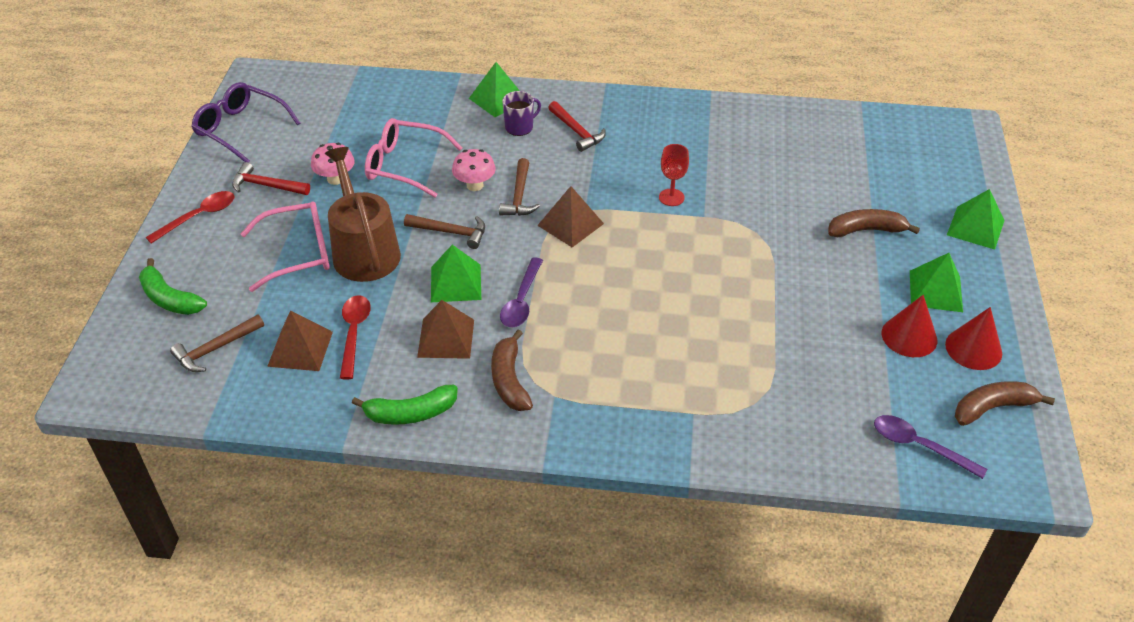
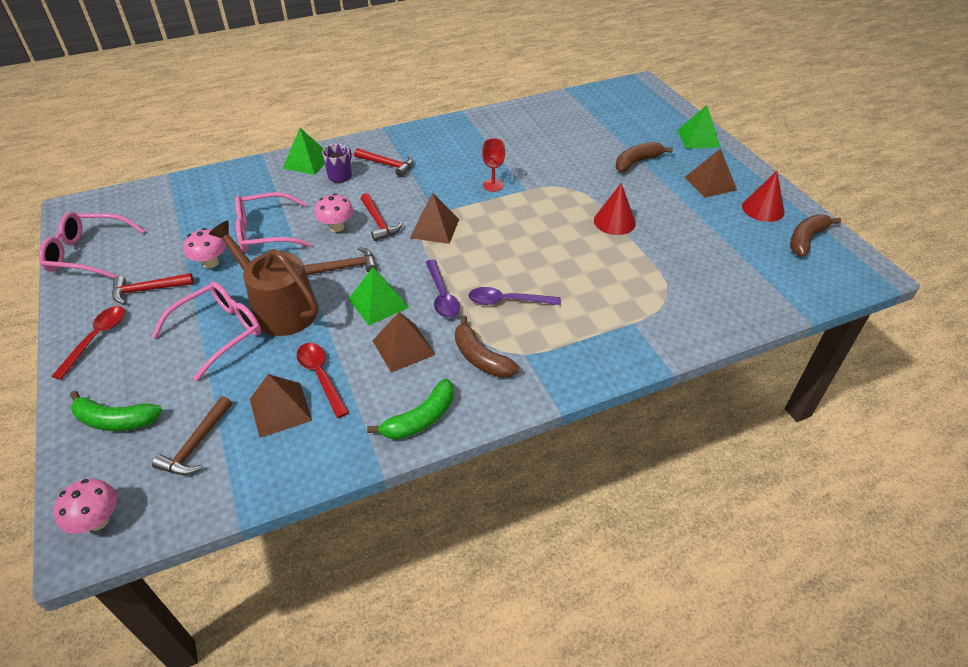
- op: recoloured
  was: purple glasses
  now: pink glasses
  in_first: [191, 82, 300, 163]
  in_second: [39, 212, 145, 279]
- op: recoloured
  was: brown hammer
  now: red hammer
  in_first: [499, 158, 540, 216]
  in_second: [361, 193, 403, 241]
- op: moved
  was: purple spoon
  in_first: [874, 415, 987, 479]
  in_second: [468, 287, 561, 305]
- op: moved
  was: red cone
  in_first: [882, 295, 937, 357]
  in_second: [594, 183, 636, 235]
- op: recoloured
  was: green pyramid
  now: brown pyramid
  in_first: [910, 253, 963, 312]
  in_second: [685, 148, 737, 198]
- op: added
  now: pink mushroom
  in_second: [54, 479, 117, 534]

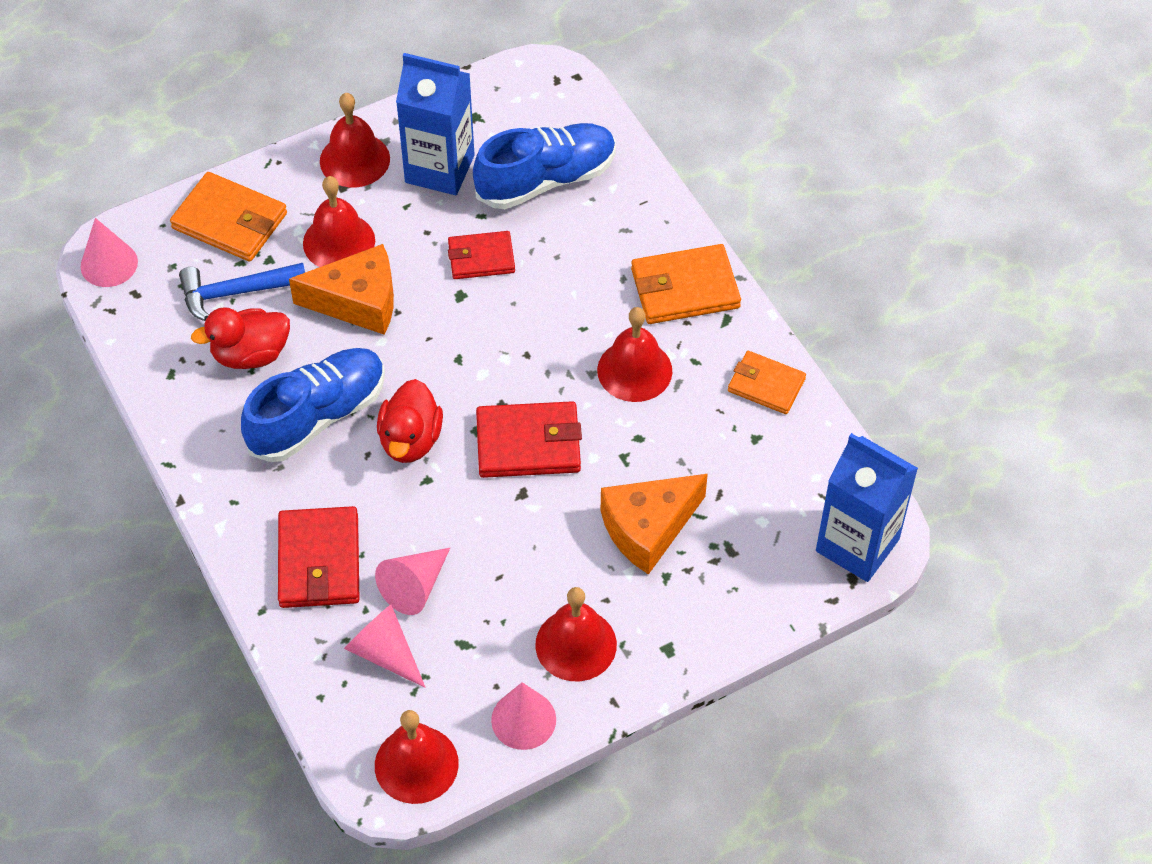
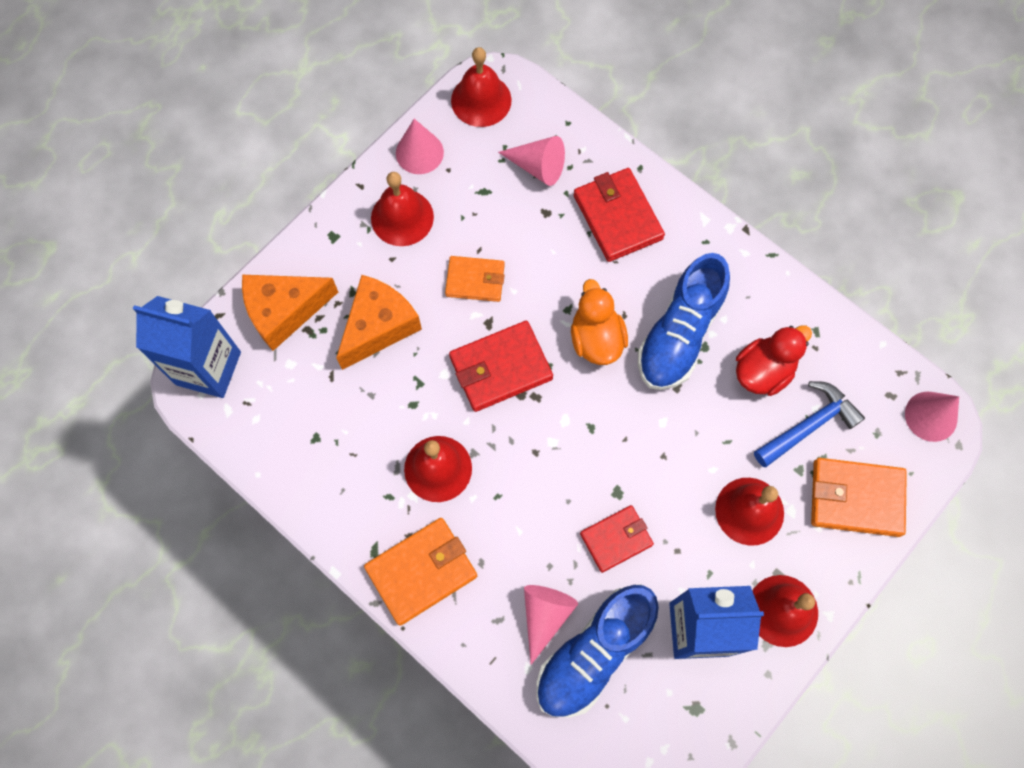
- op: moved
  was: orange cheese
  in_first: [289, 244, 394, 335]
  in_second: [242, 275, 338, 351]
- op: moved
  was: pink cone
  in_first: [375, 548, 450, 615]
  in_second: [524, 585, 578, 665]
- op: recoloured
  was: red duck
  now: orange duck
  in_first: [377, 379, 443, 463]
  in_second: [571, 279, 628, 365]
- op: moved
  was: orange wallet
  in_first: [728, 351, 806, 414]
  in_second: [445, 256, 505, 302]

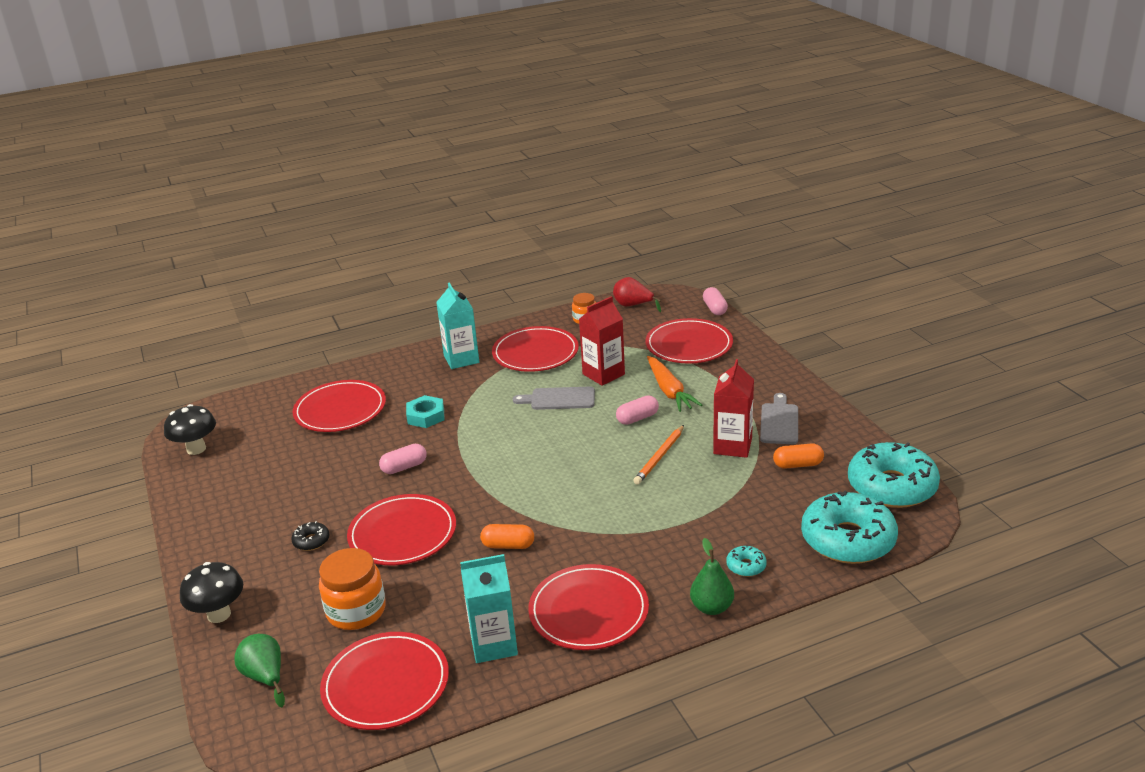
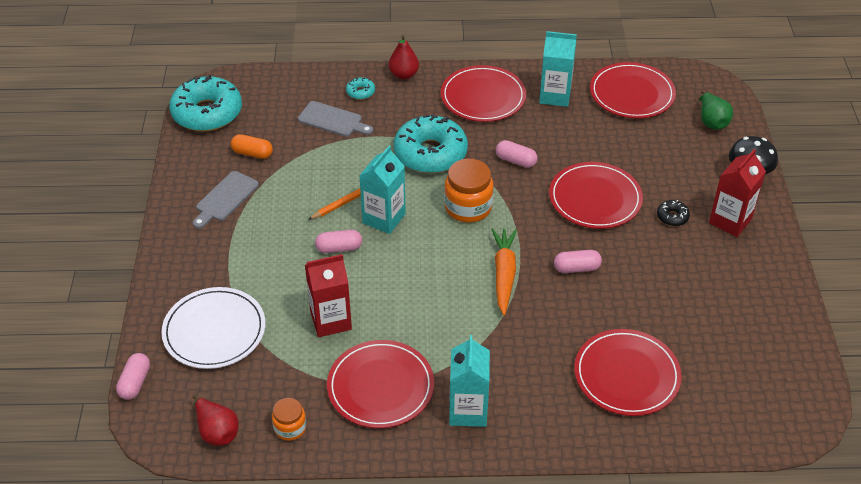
- op: removed
  was: black mushroom
  in_first: [164, 404, 216, 455]
- op: moved
  was: orange jar
  in_first: [319, 548, 386, 630]
  in_second: [444, 159, 493, 223]
- op: removed
  was: turquoise nut
  in_first: [406, 395, 445, 428]
- op: recoloured
  was: orange capsule
  now: pink capsule
  in_first: [480, 524, 534, 549]
  in_second: [496, 140, 538, 168]
- op: moved
  was: grey cutting board
  in_first: [513, 387, 595, 410]
  in_second: [298, 101, 373, 137]
- op: recoloured
  was: red plate
  now: white plate
  in_first: [645, 318, 733, 363]
  in_second: [161, 287, 266, 369]
- op: moved
  was: orange carrot
  in_first: [647, 356, 702, 412]
  in_second: [491, 228, 517, 315]
- op: recoloured
  was: green pear
  now: red pear
  in_first: [690, 538, 734, 615]
  in_second: [389, 35, 419, 79]
- op: moved
  was: red carton
  in_first: [713, 359, 754, 458]
  in_second: [709, 149, 766, 237]
- op: moved
  was: turquoise donut
  in_first: [801, 491, 898, 564]
  in_second: [394, 114, 468, 173]
- op: added
  now: turquoise carton
  in_second: [359, 146, 406, 234]

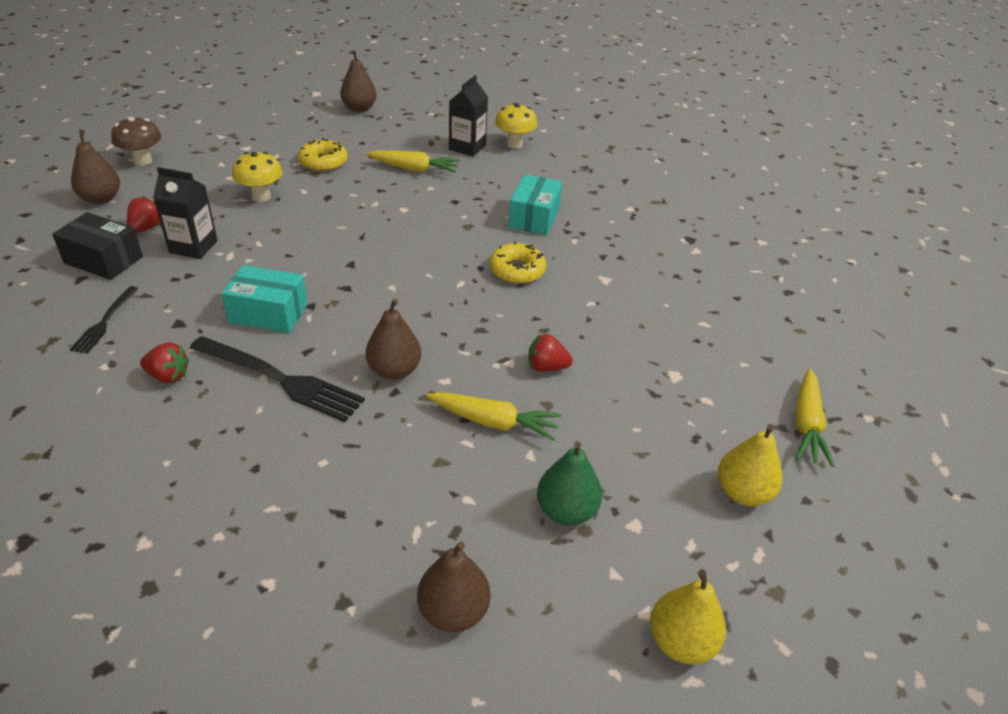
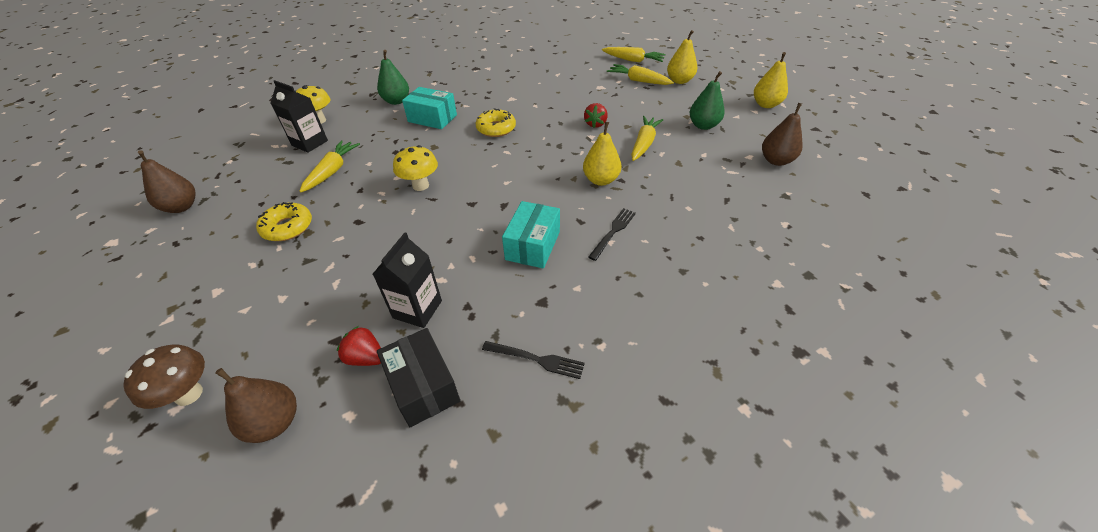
- op: turned
  was: black box
  in_first: [52, 212, 143, 280]
  in_second: [377, 328, 460, 427]
  clockwise: -60
- op: removed
  was: red strawberry
  in_first: [140, 343, 189, 383]
- op: resized
  was: black fork
  in_first: [190, 336, 365, 422]
  in_second: [588, 208, 636, 261]
  ratio: 0.55
- op: moved
  was: yellow mushroom
  in_first: [232, 152, 283, 202]
  in_second: [393, 145, 438, 191]
- op: recoloured
  was: brown pear
  now: yellow pear
  in_first: [366, 298, 421, 380]
  in_second: [583, 122, 621, 186]
- op: added
  now: green pear
  in_second: [377, 50, 409, 105]
- op: added
  now: yellow carrot
  in_second: [607, 64, 674, 85]

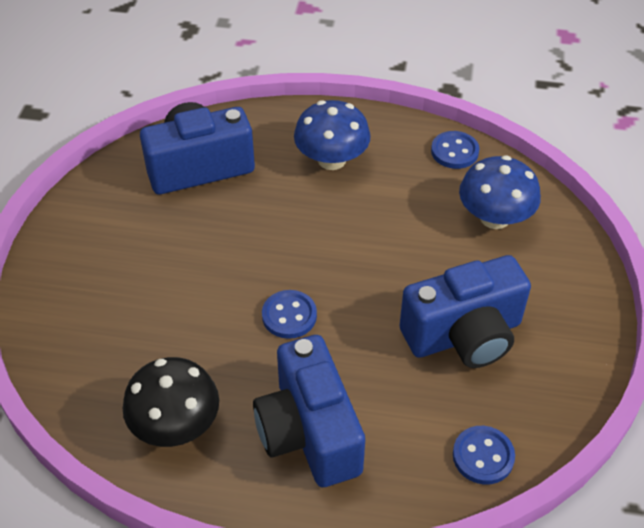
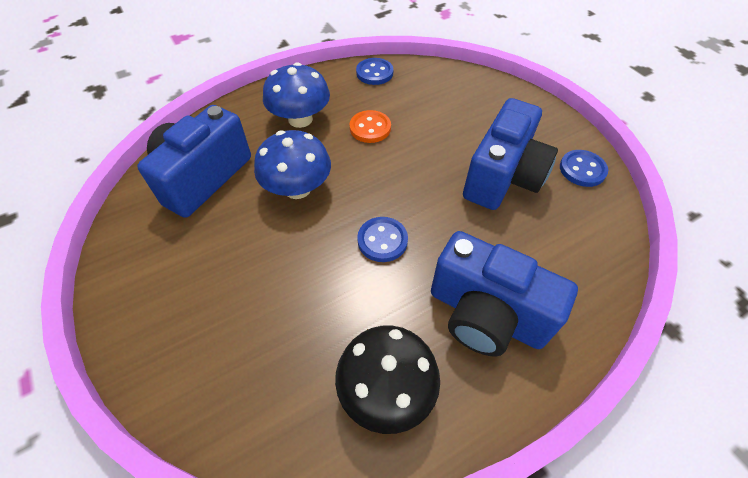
- op: moved
  was: blue button
  in_first: [453, 426, 515, 485]
  in_second: [560, 150, 608, 187]
- op: moved
  was: blue mushroom
  in_first: [459, 155, 541, 229]
  in_second: [254, 130, 331, 199]
- op: added
  now: orange button
  in_second: [349, 110, 391, 143]

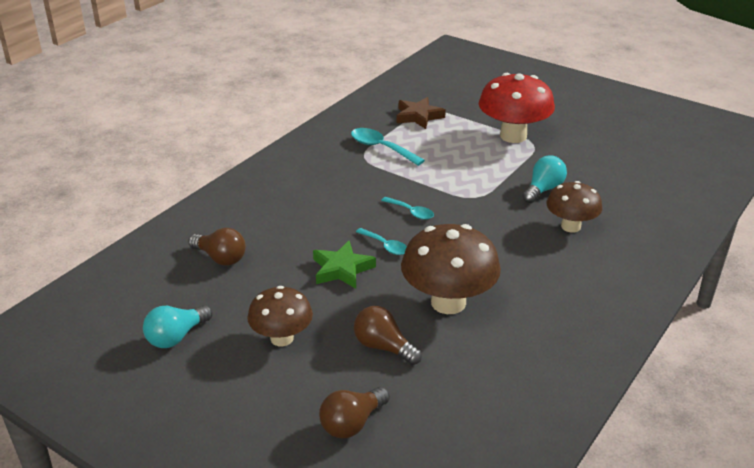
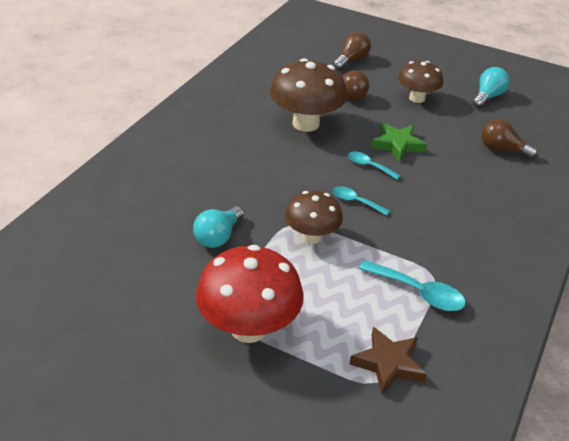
- op: moved
  was: brown mushroom
  in_first: [546, 181, 602, 233]
  in_second: [285, 191, 343, 244]

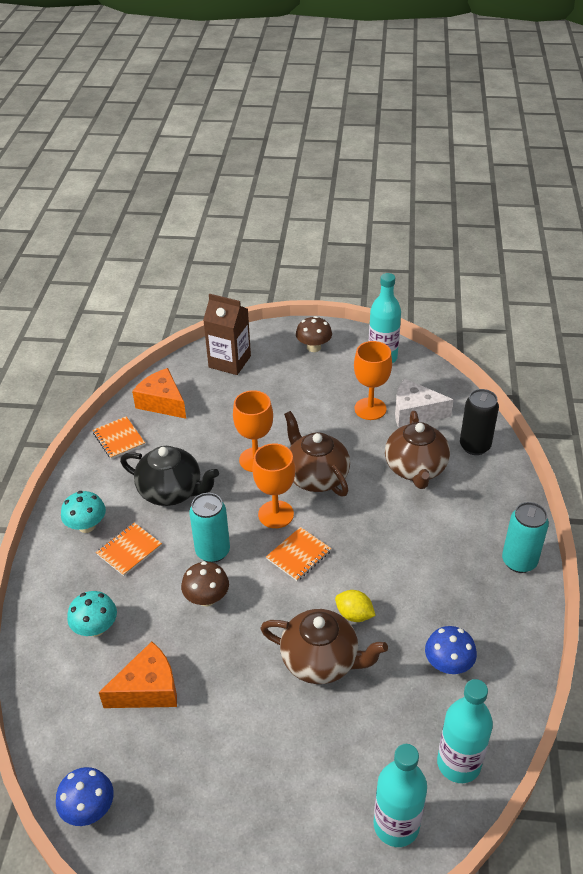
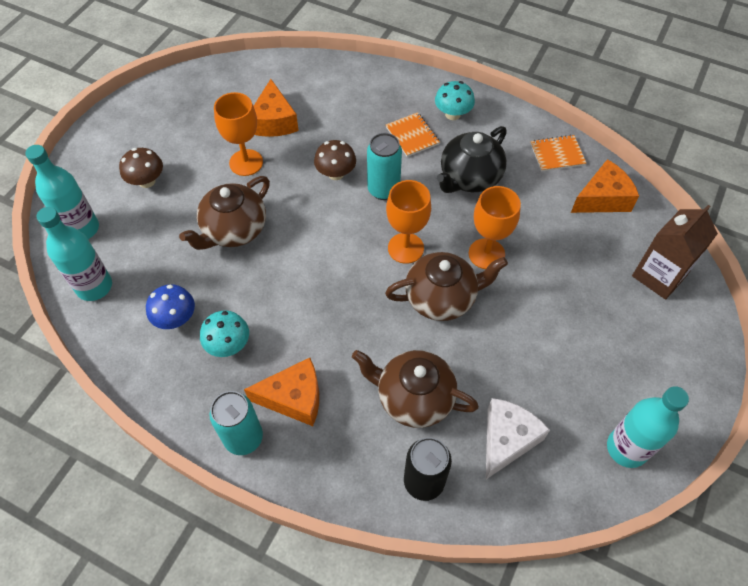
- op: removed
  was: blue mushroom
  in_first: [56, 767, 114, 826]
- op: moved
  was: turquoise mushroom
  in_first: [67, 591, 117, 637]
  in_second: [200, 311, 249, 357]
- op: removed
  was: orange notebook
  in_first: [266, 527, 332, 581]
- op: moved
  was: brown mushroom
  in_first: [296, 316, 332, 352]
  in_second: [119, 148, 163, 188]
- op: removed
  was: yellow lemon
  in_first: [335, 590, 376, 622]
- op: moved
  was: orange goblet
  in_first: [354, 341, 392, 420]
  in_second: [214, 92, 263, 176]
- op: added
  now: orange cheese
  in_second: [244, 358, 319, 426]

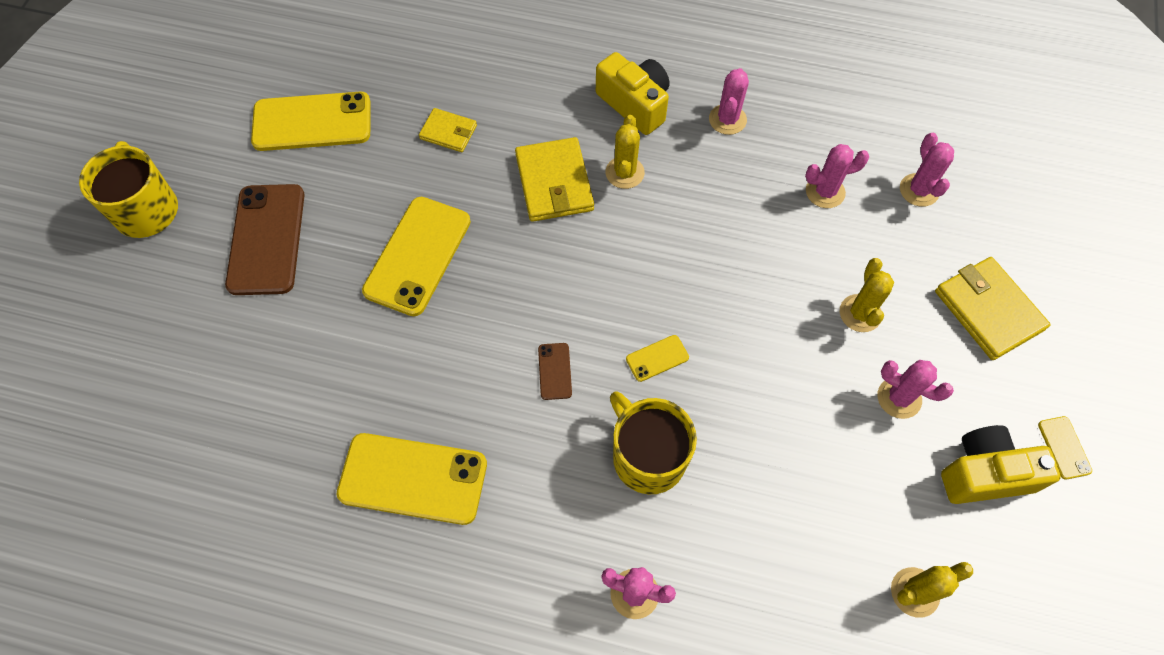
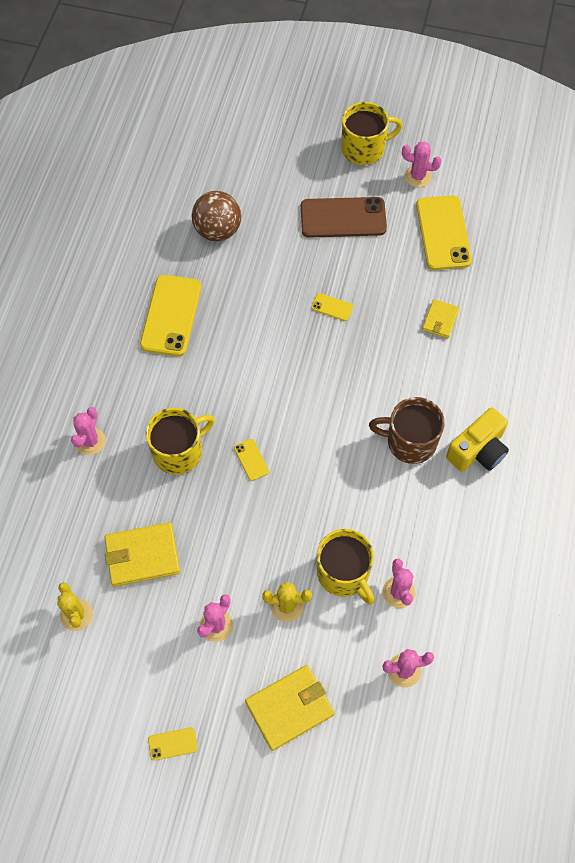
- op: resized
  was: yellow phone
  in_first: [362, 197, 471, 316]
  in_second: [311, 293, 353, 321]
  ratio: 0.45
- op: moved
  was: yellow wallet
  in_first: [515, 137, 594, 222]
  in_second: [104, 522, 180, 587]
- op: removed
  was: brown phone
  in_first: [538, 343, 572, 400]
- op: replaced
  was: yellow cactus
  now: brown mug
  in_first: [606, 115, 645, 189]
  in_second: [369, 397, 445, 464]
- op: moved
  was: pink cactus
  in_first: [709, 68, 749, 135]
  in_second: [402, 141, 442, 187]
- op: removed
  was: yellow camera
  in_first: [941, 425, 1061, 504]
- op: added
  now: brown ball
  in_second: [192, 191, 241, 241]
- op: added
  now: yellow mug
  in_second: [317, 529, 375, 605]

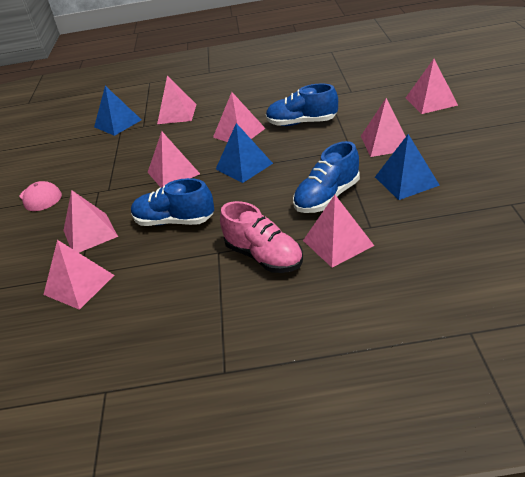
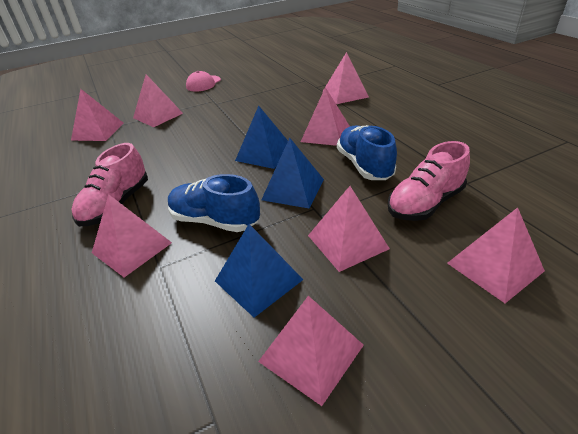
- op: moved
  was: blue pyramid
  in_first: [94, 86, 142, 136]
  in_second: [261, 138, 324, 208]
- op: removed
  was: blue shoe
  in_first: [131, 178, 214, 226]
- op: moved
  was: pink pyramid
  in_first: [147, 131, 200, 188]
  in_second: [258, 296, 364, 406]
- op: added
  now: pink shoe
  in_second: [388, 141, 470, 221]

